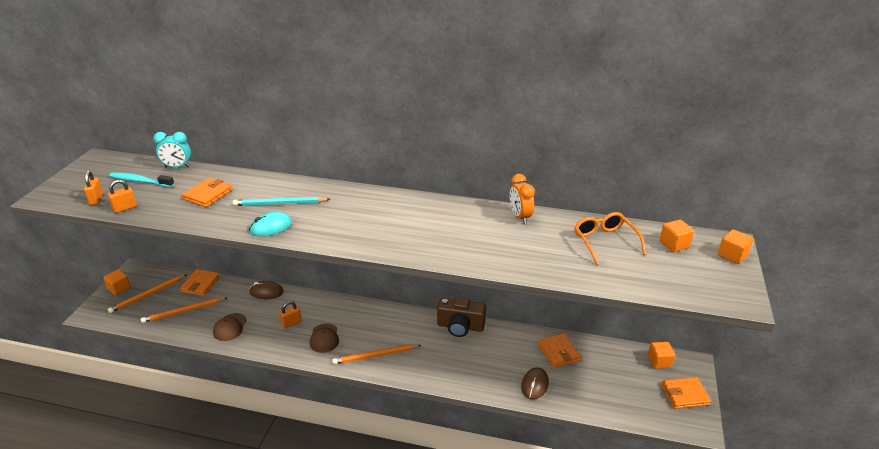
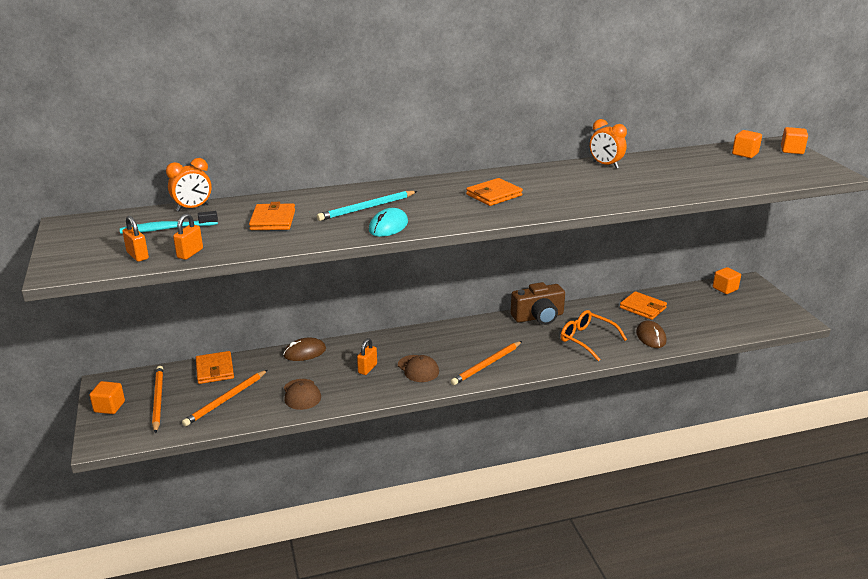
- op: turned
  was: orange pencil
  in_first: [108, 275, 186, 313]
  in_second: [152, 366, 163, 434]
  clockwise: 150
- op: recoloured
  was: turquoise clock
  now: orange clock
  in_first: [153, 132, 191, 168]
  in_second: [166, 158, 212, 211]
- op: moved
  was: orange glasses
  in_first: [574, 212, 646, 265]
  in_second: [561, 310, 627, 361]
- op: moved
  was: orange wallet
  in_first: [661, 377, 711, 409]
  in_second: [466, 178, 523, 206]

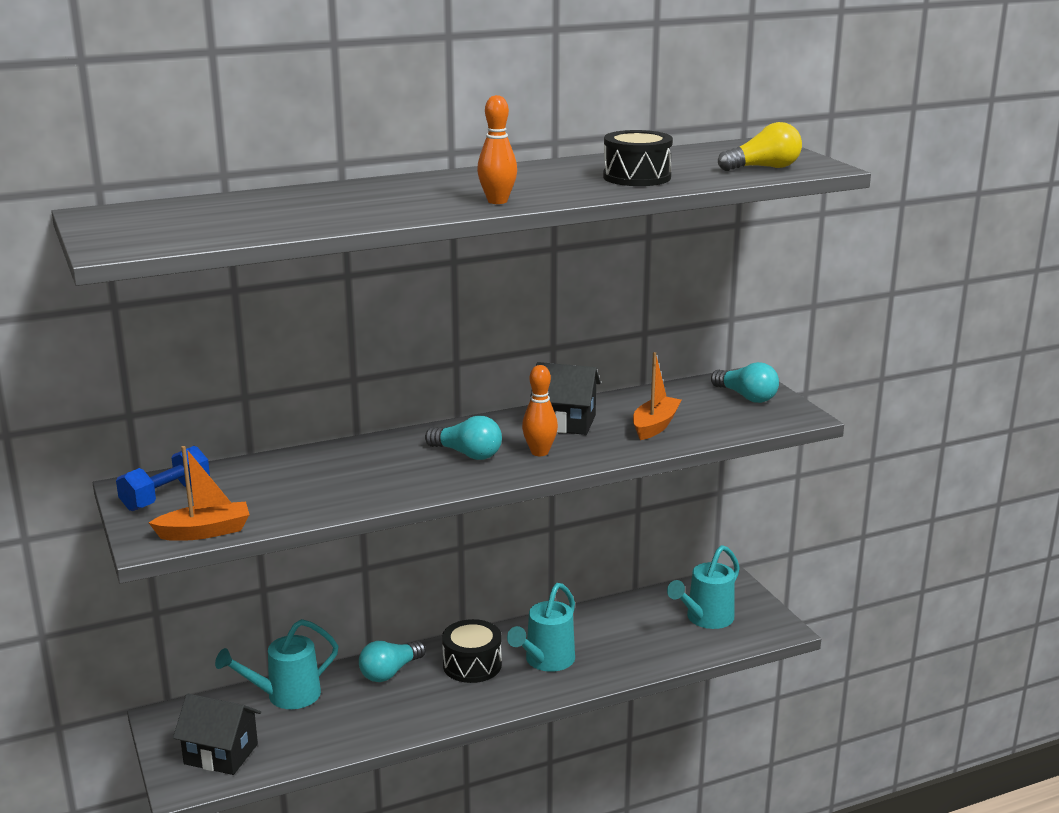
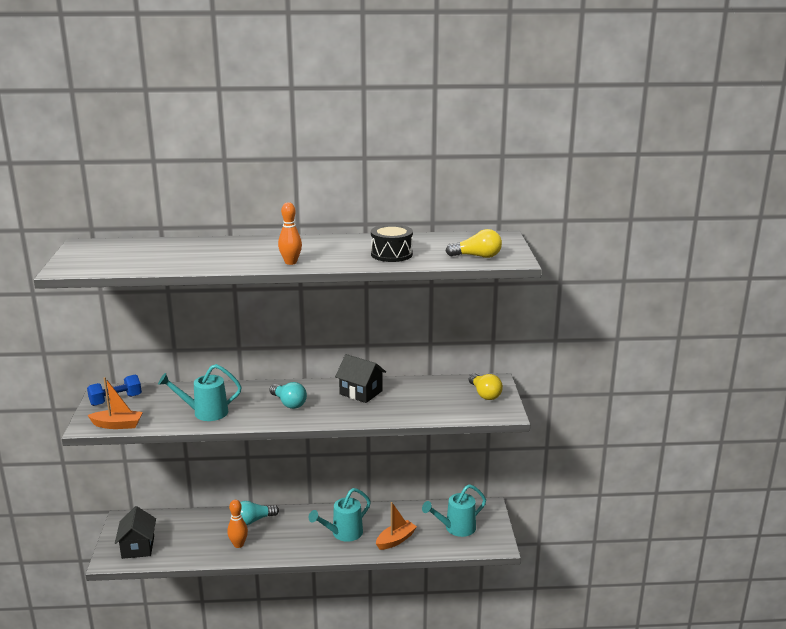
- op: turned
  was: black house
  in_first: [173, 694, 261, 775]
  in_second: [115, 506, 156, 559]
  clockwise: 45
- op: moved
  was: turquoise watering can
  in_first: [215, 619, 339, 709]
  in_second: [158, 364, 242, 421]
- op: removed
  was: black drum
  in_first: [442, 619, 502, 683]
- op: moved
  was: orange bowling pin
  in_first: [522, 365, 558, 456]
  in_second: [227, 500, 248, 548]
- op: moved
  was: orange boat
  in_first: [633, 352, 681, 440]
  in_second: [376, 502, 417, 550]
- op: recoloured
  was: turquoise light bulb
  now: yellow light bulb
  in_first: [711, 362, 779, 403]
  in_second: [469, 374, 503, 400]

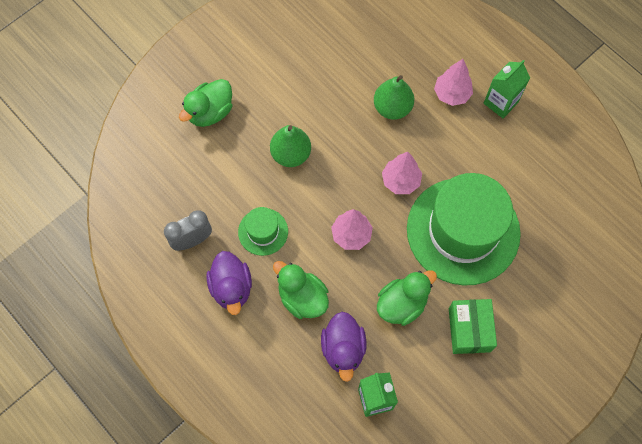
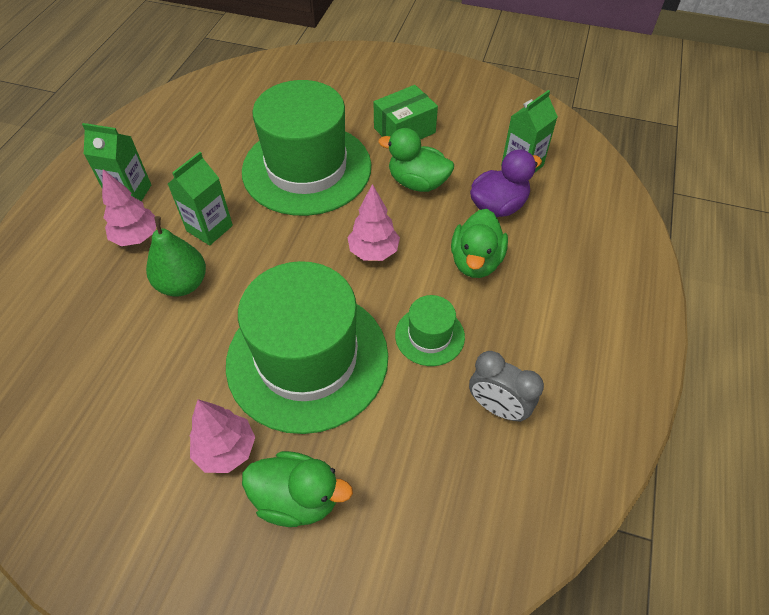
- op: removed
  was: purple duck
  in_first: [206, 251, 252, 315]
- op: replaced
  was: green pear
  now: green hat
  in_first: [270, 125, 311, 167]
  in_second: [226, 261, 388, 434]
- op: moved
  was: pink tree
  in_first: [382, 152, 422, 194]
  in_second: [190, 399, 255, 473]
- op: added
  now: green carton
  in_second: [168, 152, 233, 245]

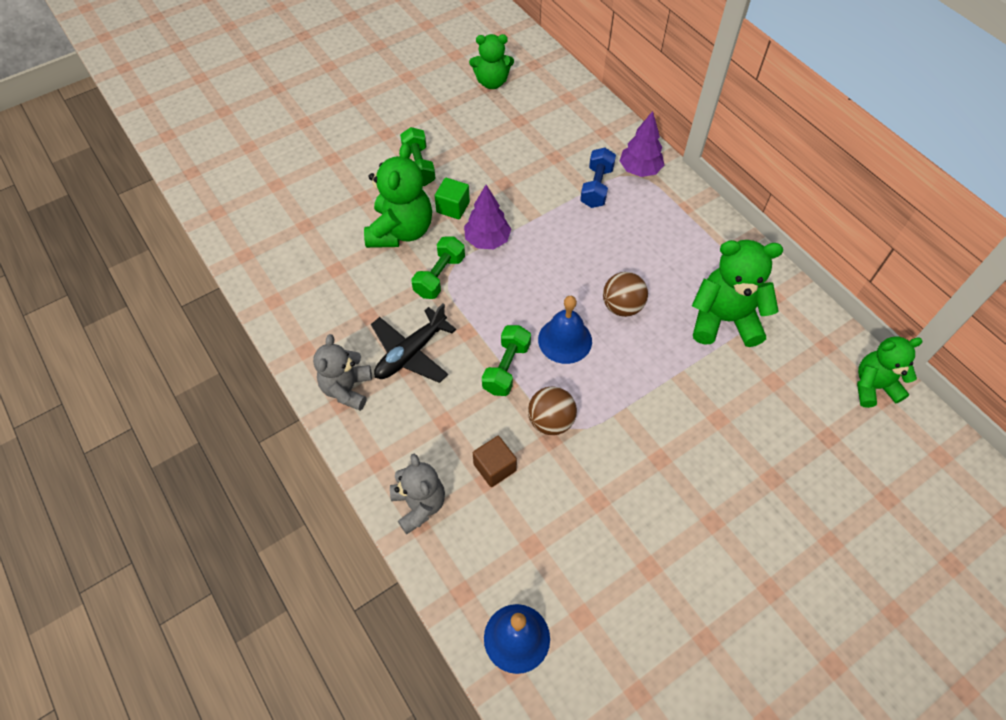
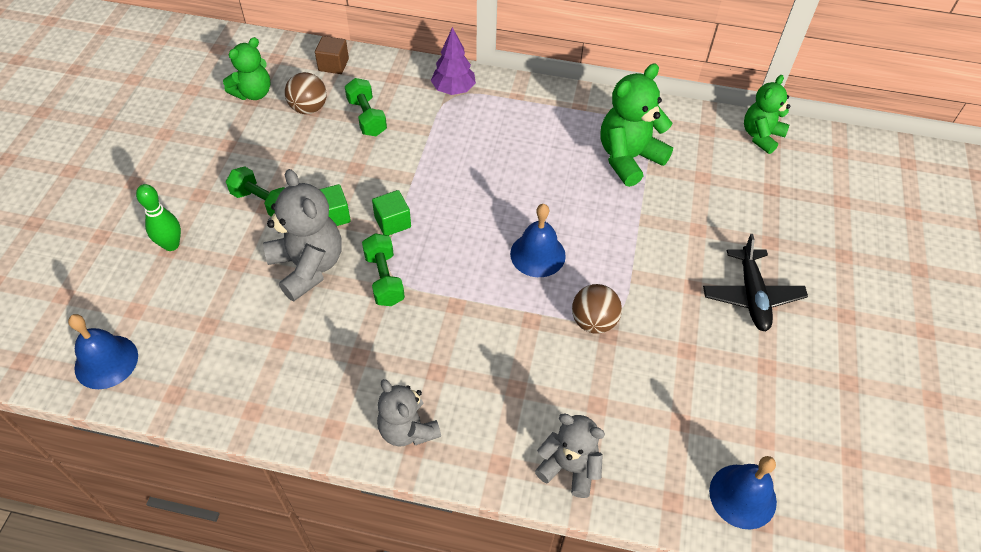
- op: recoloured
  was: green teddy bear
  now: grey teddy bear
  in_first: [364, 143, 432, 248]
  in_second: [263, 169, 341, 301]
- op: moved
  was: black plane
  in_first: [371, 304, 456, 383]
  in_second: [703, 234, 808, 332]
- op: replaced
  was: purple tree
  now: green cube
  in_first: [464, 185, 511, 249]
  in_second: [372, 190, 411, 236]
- op: moved
  was: brown cube
  in_first: [473, 436, 517, 487]
  in_second: [315, 36, 349, 74]
- op: moved
  was: green dumbbell
  in_first: [482, 325, 531, 396]
  in_second: [345, 78, 387, 136]
- op: removed
  was: blue dumbbell
  in_first: [580, 148, 616, 208]
- op: moved
  was: brown ball
  in_first: [603, 272, 648, 317]
  in_second: [285, 72, 327, 114]
- op: added
  now: blue bell
  in_second: [68, 314, 138, 389]
- op: added
  now: green bowling pin
  in_second: [136, 184, 181, 251]

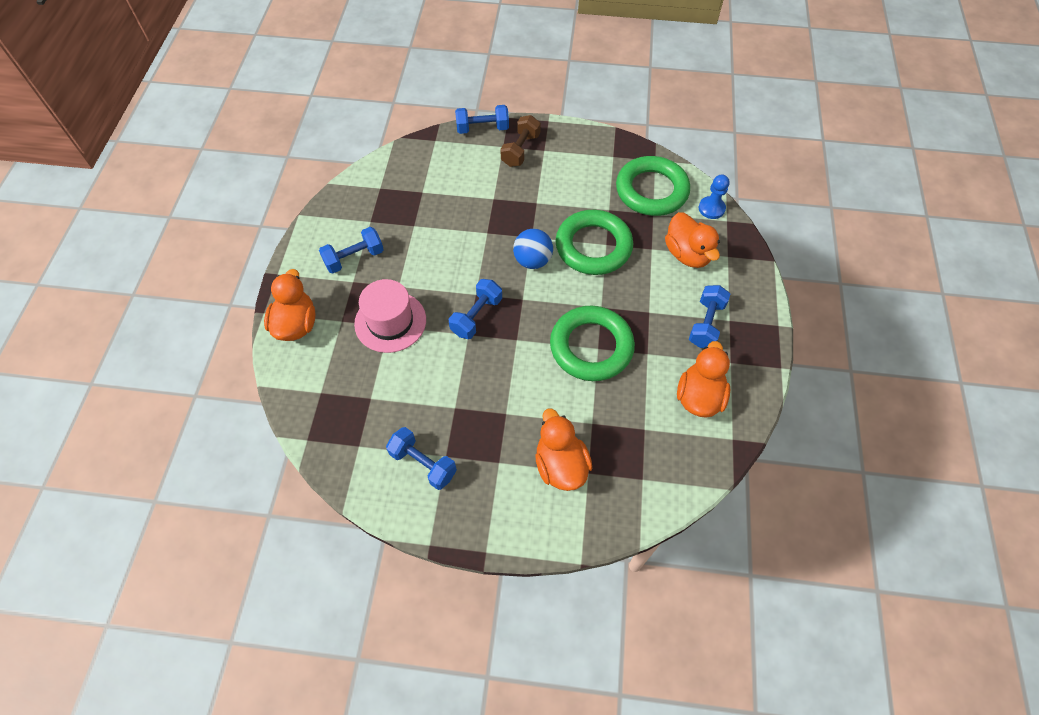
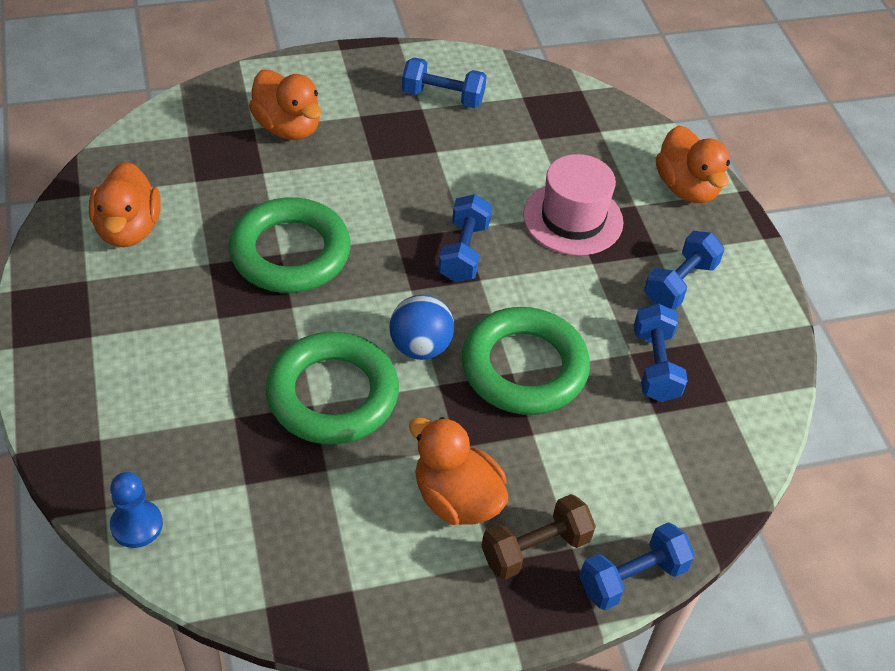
- op: turned
  was: brown dumbbell
  in_first: [500, 115, 541, 167]
  in_second: [481, 494, 596, 580]
  clockwise: 60
- op: moved
  was: green ring
  in_first: [616, 156, 690, 216]
  in_second: [462, 307, 590, 415]
- op: moved
  was: orange duck
  in_first: [665, 212, 720, 268]
  in_second: [409, 417, 508, 525]
- op: moved
  was: blue dumbbell
  in_first: [689, 285, 730, 348]
  in_second: [634, 303, 688, 402]

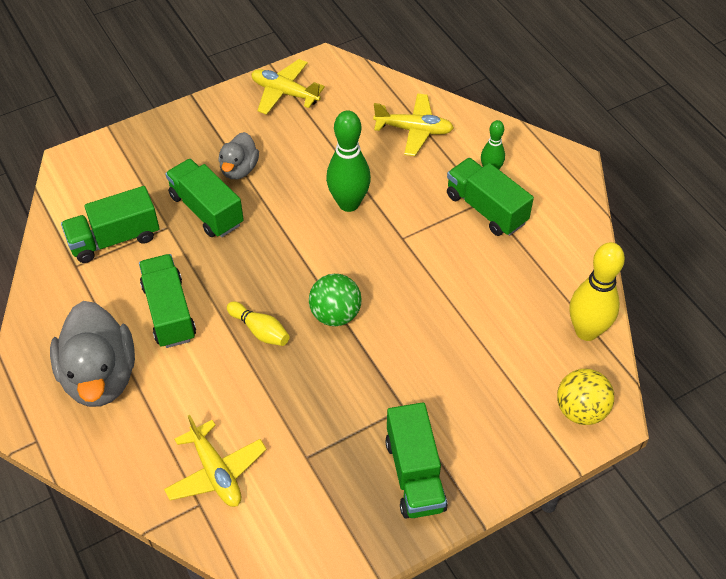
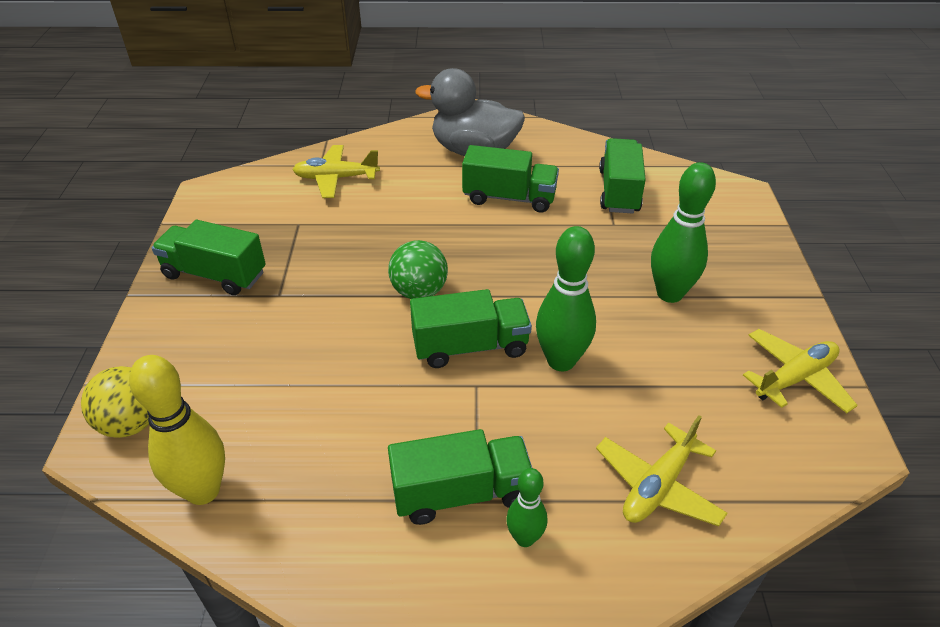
- op: moved
  was: green truck
  in_first: [165, 159, 244, 237]
  in_second: [410, 289, 532, 368]
- op: replaced
  was: grey duck
  now: green bowling pin
  in_first: [218, 132, 259, 179]
  in_second: [651, 162, 716, 303]
- op: removed
  was: yellow bowling pin
  in_first: [227, 301, 290, 346]

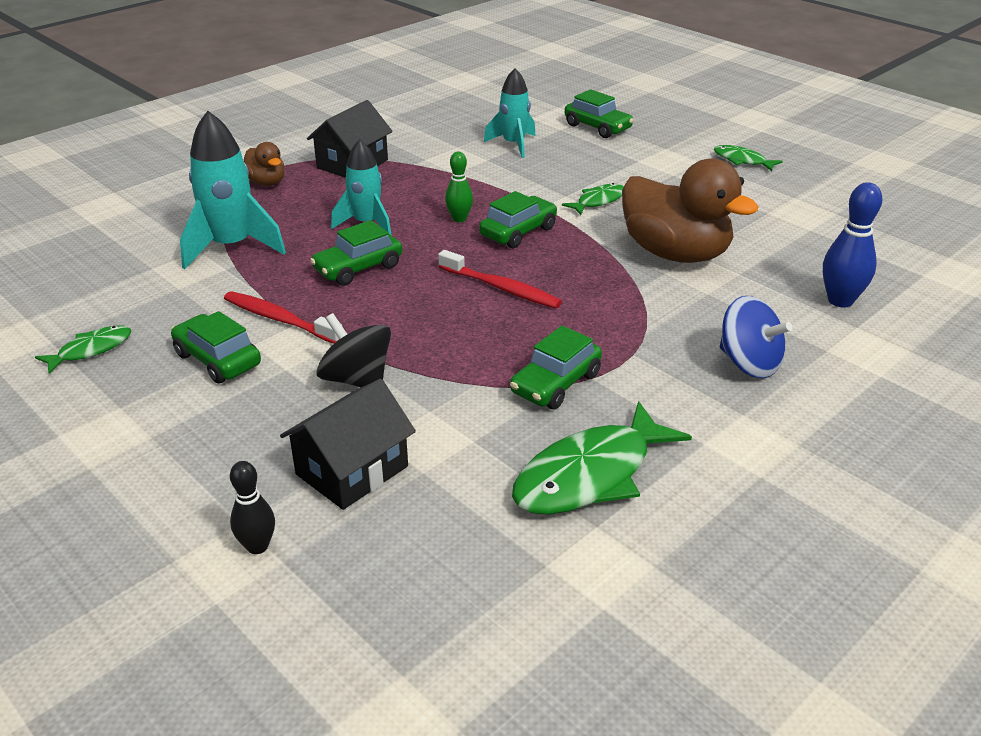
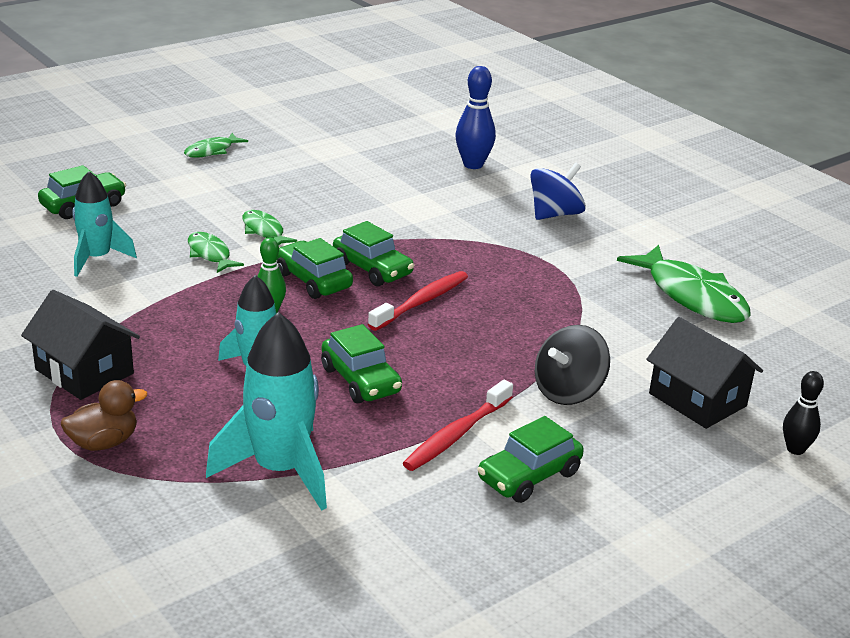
- op: moved
  was: green fish
  in_first: [35, 325, 131, 374]
  in_second: [188, 232, 244, 273]
- op: moved
  was: green car
  in_first: [510, 326, 602, 409]
  in_second: [333, 221, 414, 286]
- op: removed
  was: brown duck
  in_first: [622, 159, 758, 263]

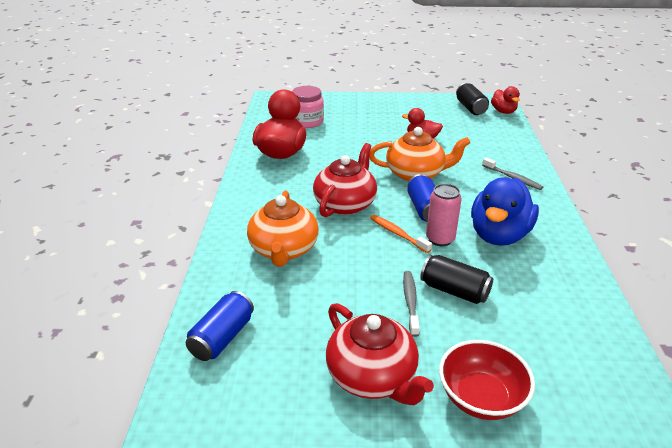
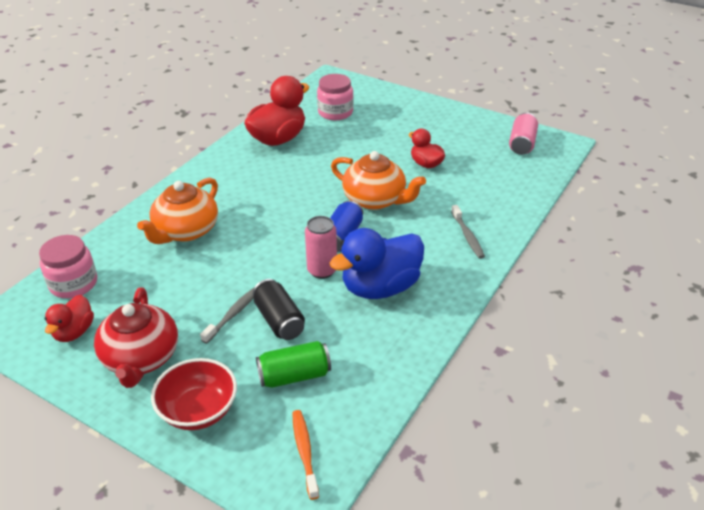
- op: replaced
  was: blue can
  now: pink jar
  in_first: [186, 291, 254, 361]
  in_second: [39, 235, 97, 298]
- op: removed
  was: red teapot
  in_first: [313, 143, 377, 217]
- op: moved
  was: orange toothbrush
  in_first: [370, 215, 432, 253]
  in_second: [292, 410, 319, 500]
- op: recoloured
  was: black can
  now: pink can
  in_first: [456, 83, 489, 115]
  in_second: [509, 112, 538, 155]
- op: moved
  was: red duck
  in_first: [491, 87, 520, 114]
  in_second: [45, 295, 94, 342]
- op: added
  now: green can
  in_second: [256, 341, 331, 388]

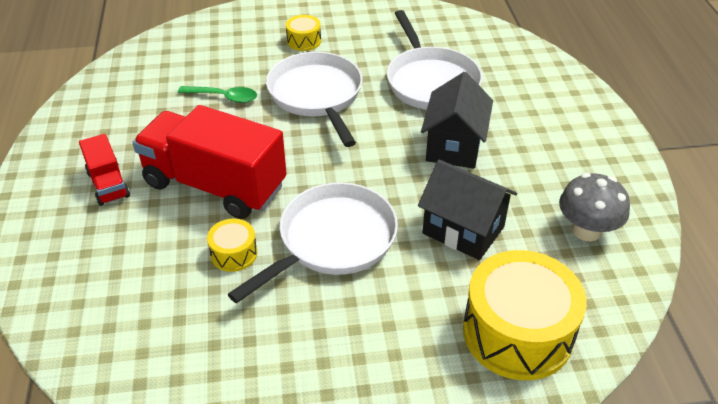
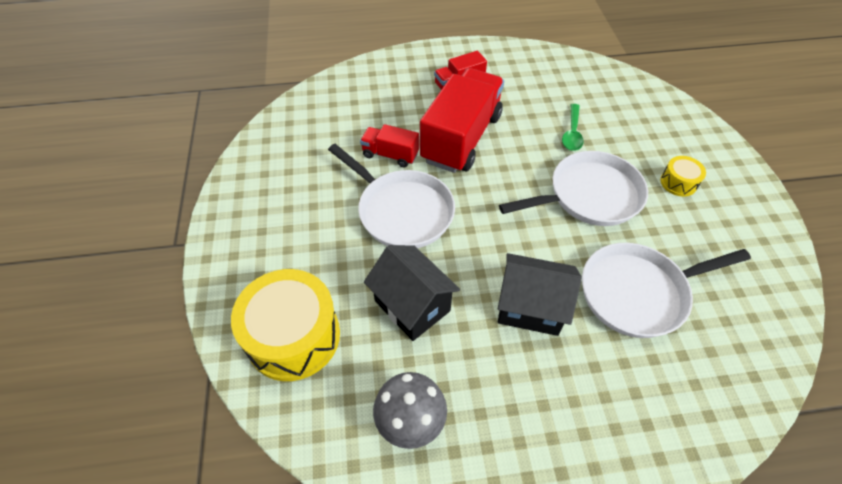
- op: replaced
  was: yellow drum
  now: red truck
  in_first: [207, 218, 257, 272]
  in_second: [360, 124, 419, 168]
- op: turned
  was: black house
  in_first: [418, 160, 517, 260]
  in_second: [364, 245, 460, 341]
  clockwise: -75

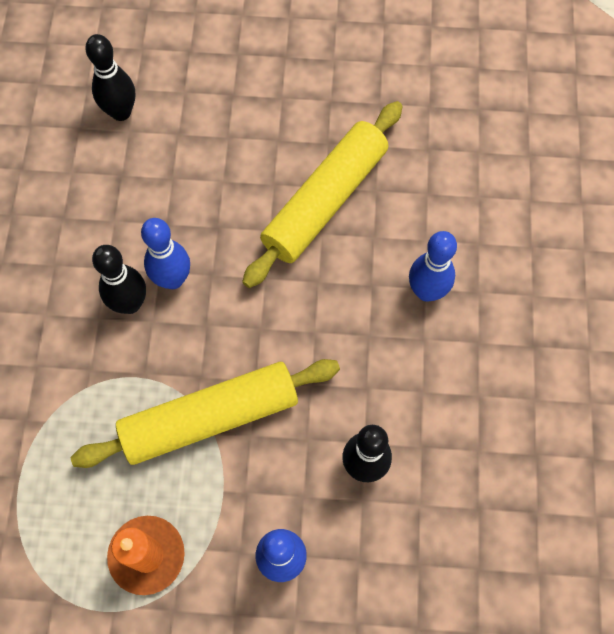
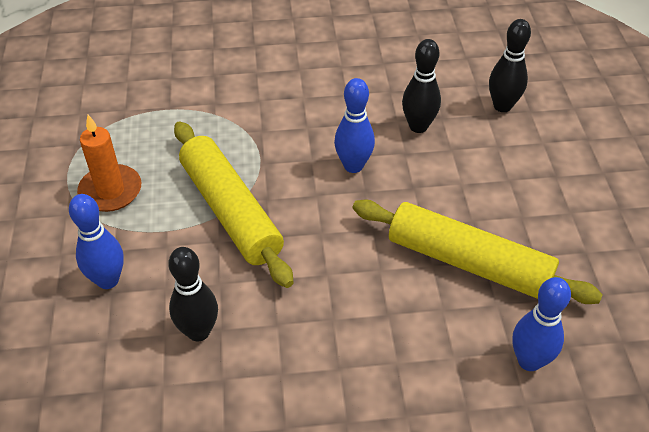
- op: moved
  was: black bowling pin
  in_first: [92, 245, 146, 314]
  in_second: [402, 39, 441, 133]
- op: moved
  was: blue bowling pin
  in_first: [409, 231, 457, 302]
  in_second: [512, 277, 571, 371]

